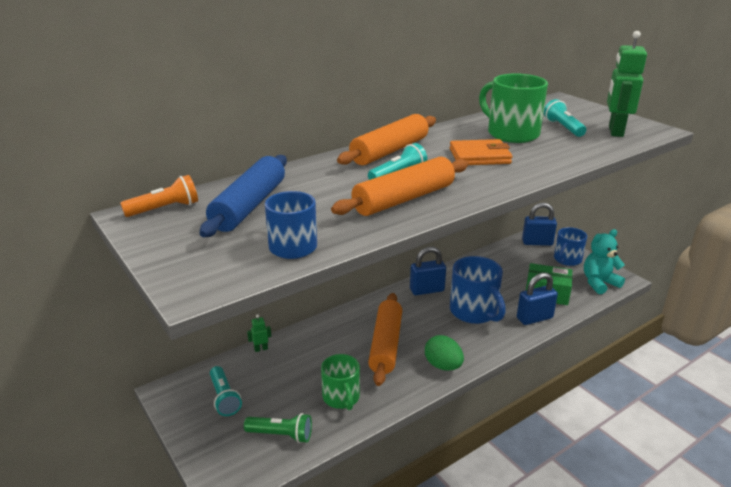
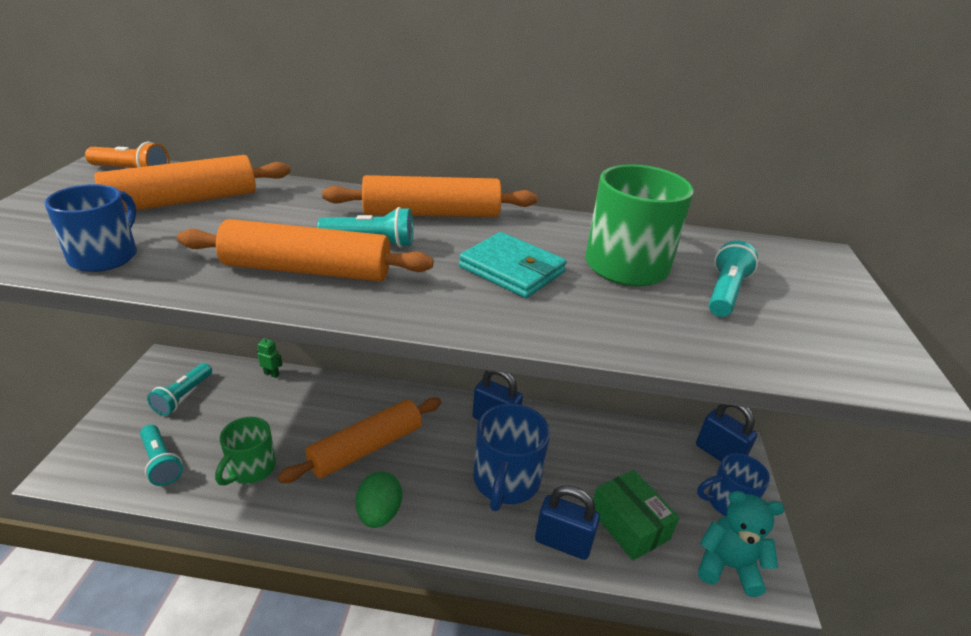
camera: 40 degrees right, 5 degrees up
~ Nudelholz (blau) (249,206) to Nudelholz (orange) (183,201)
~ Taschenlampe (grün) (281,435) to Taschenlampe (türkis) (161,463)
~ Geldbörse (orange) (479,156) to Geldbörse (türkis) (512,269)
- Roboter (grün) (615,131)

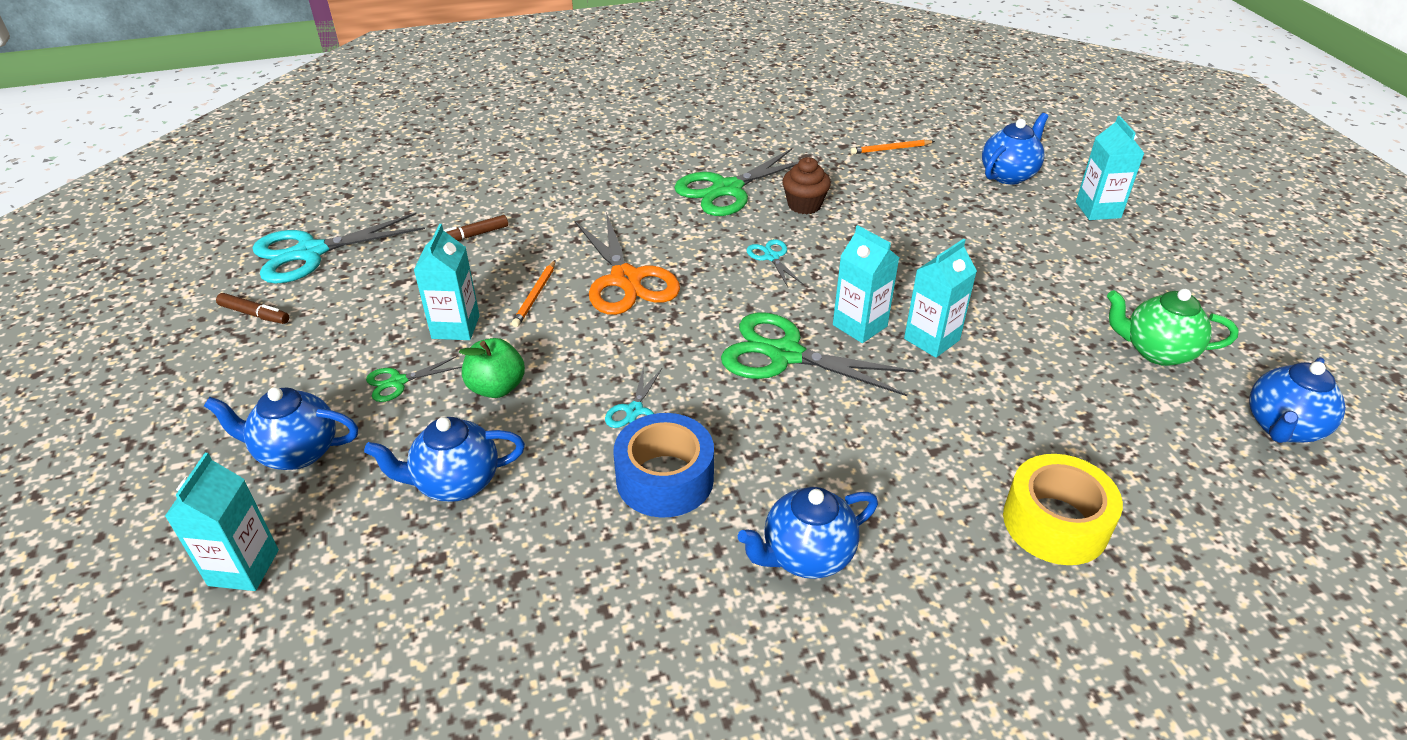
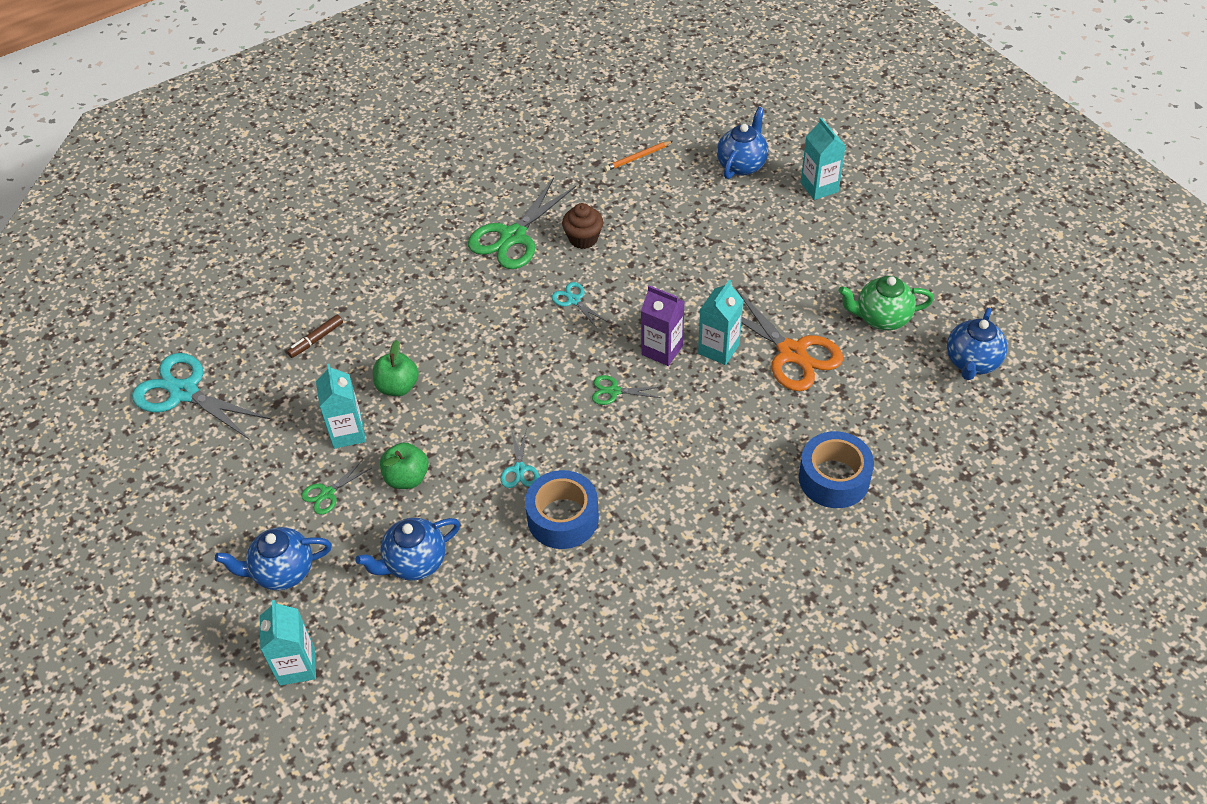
camera: 15 degrees left, 10 degrees up
- Filzstift (braun) (255,314)
~ Schere (türkis) (310,253) = (184,392) 75 degrees clockwise
~ Bleistift (orange) (535,295) to Apfel (grün) (398,386)
~ Schere (orange) (626,279) to (792,353)
~ Schere (grün) (785,354) = (614,391) x0.48
- Teekanne (blau) (806,555)
~ Getränkekarton (türkis) (859,325) to Getränkekarton (lila) (662,350)
~ Klebeband (gelb) (1055,523) to Klebeband (blau) (834,478)

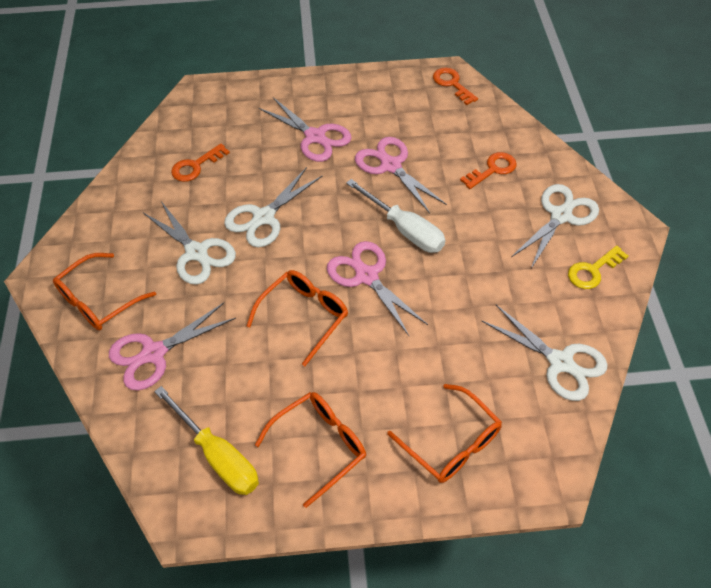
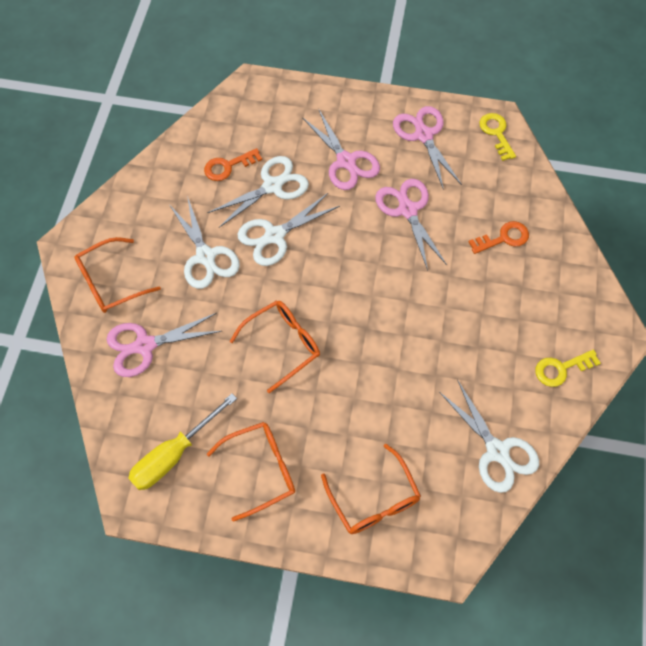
camera: 15 degrees right, 10 degrees up
~ Schraubenzieher (gelb) (218,455) = (174,454) 75 degrees clockwise
~ Schere (rosa) (366,276) to (423,135)
- Schraubenzieher (weiß) (404,229)
~ Schlüssel (orange) (452,84) to Schlüssel (gelb) (496,133)
~ Schere (weiß) (561,215) to (272,186)

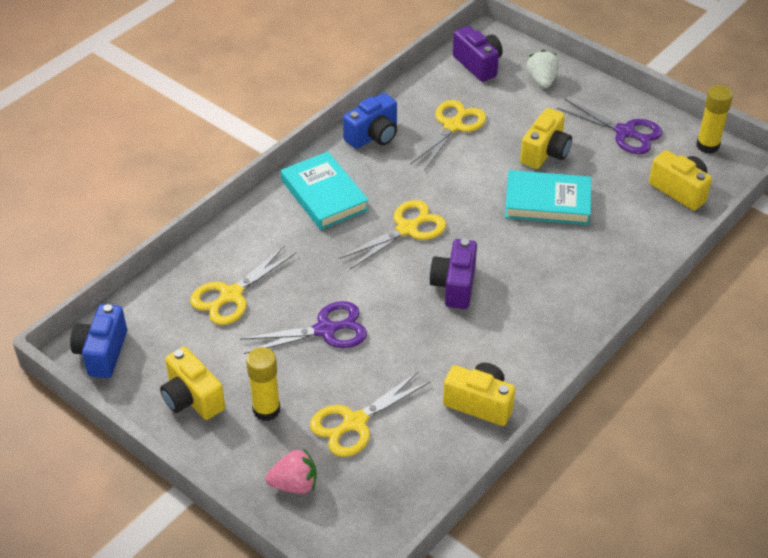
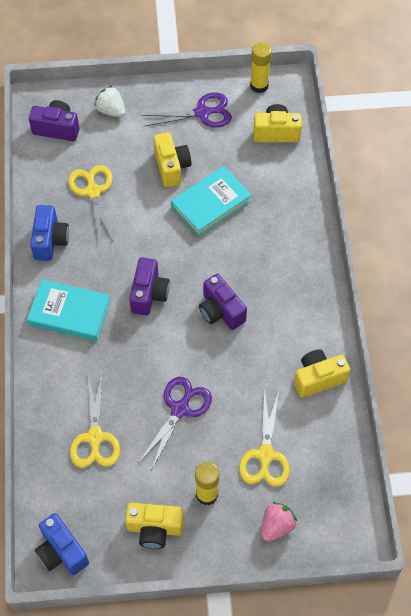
camera: 45 degrees left, 15 degrees up
~ Schere (gelb) (407,229) to Kamera (lila) (149,294)

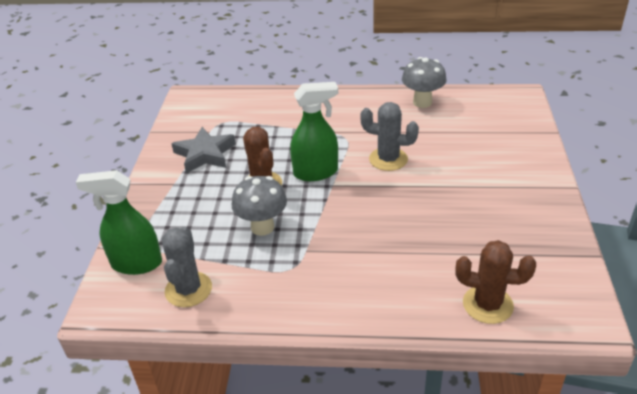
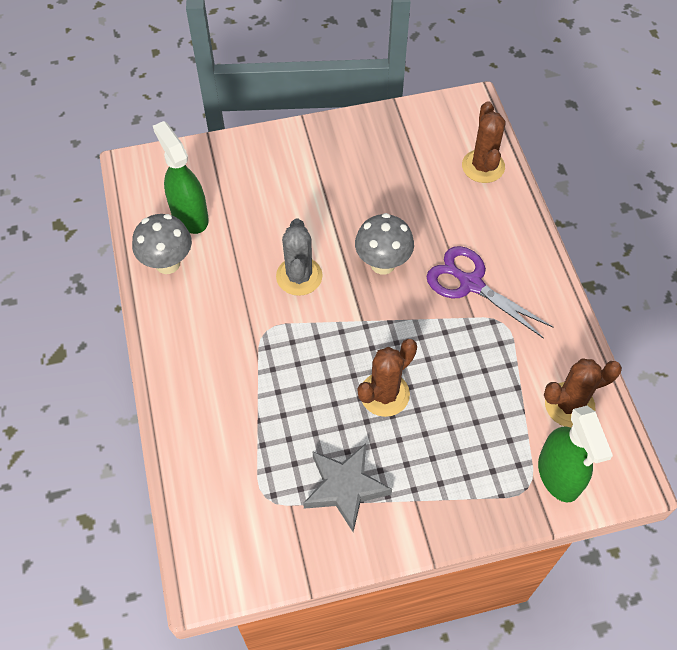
camera: 110 degrees left, 20 degrees up
~ Kaktus (grau) (188,289) to Kaktus (braun) (569,405)
~ Pilz (grau) (262,227) to (382,264)
~ Sprühflasche (grün) (316,172) to (189,216)
+ Schere (lila) (471,283)

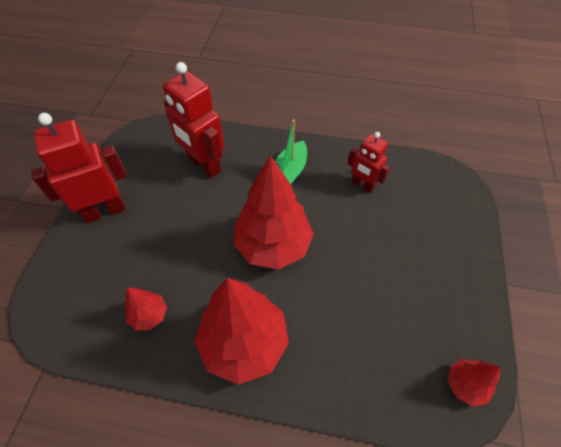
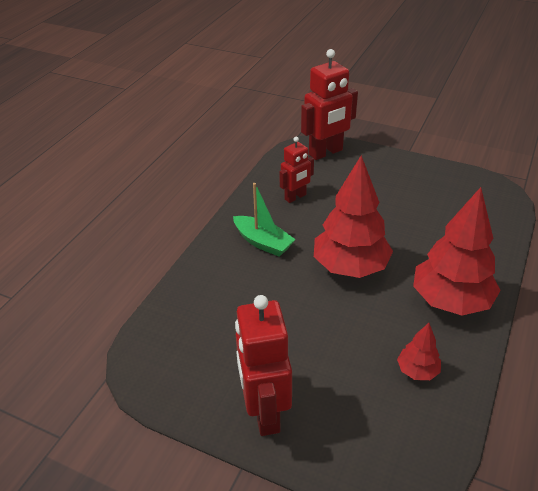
camera: 75 degrees left, 15 degrees down
~ Roboter (rot) (204,165) to (326,152)
- Baum (rot) (465,385)

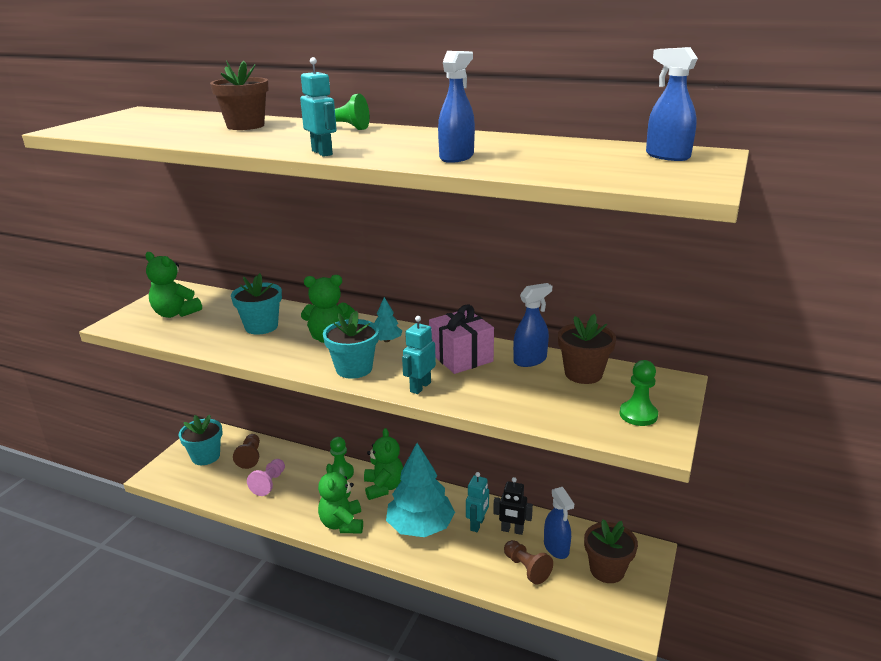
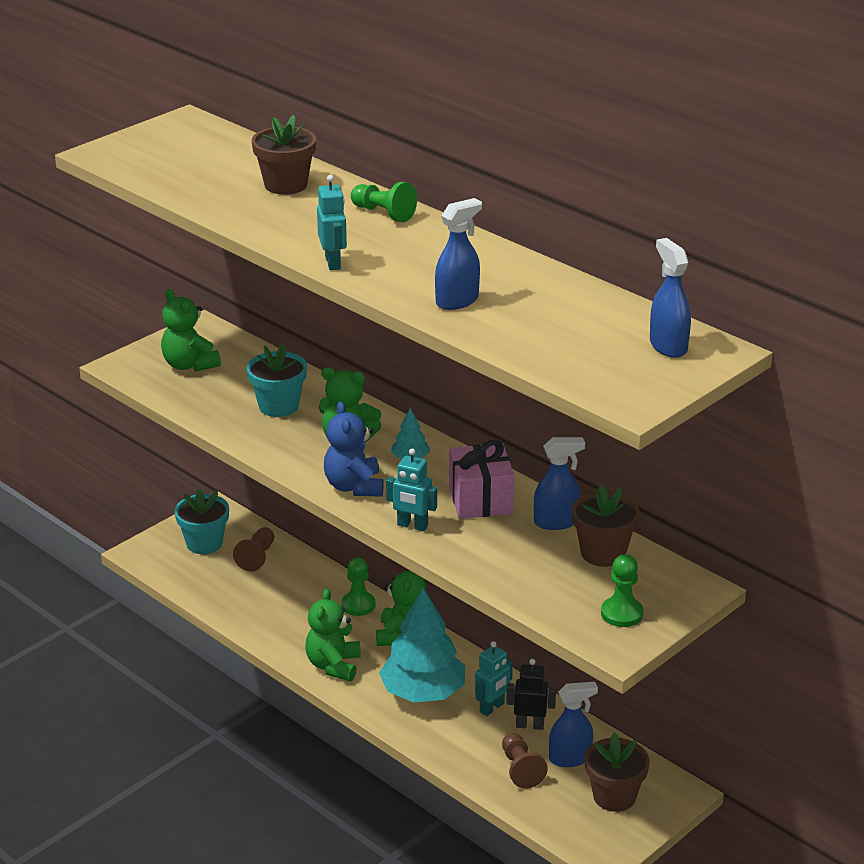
camera: 20 degrees right, 5 degrees up
- Bauer (rosa) (269,483)
~ Blumentopf (türkis) (354,369) to Teddybär (blau) (354,487)
~ Roboter (türkis) (420,387) = (412,526) 120 degrees counterclockwise
~ Roboter (schwarz) (512,530) = (530,725) 150 degrees clockwise
~ Sprühflasche (blau) (556,548) = (570,758) 105 degrees counterclockwise

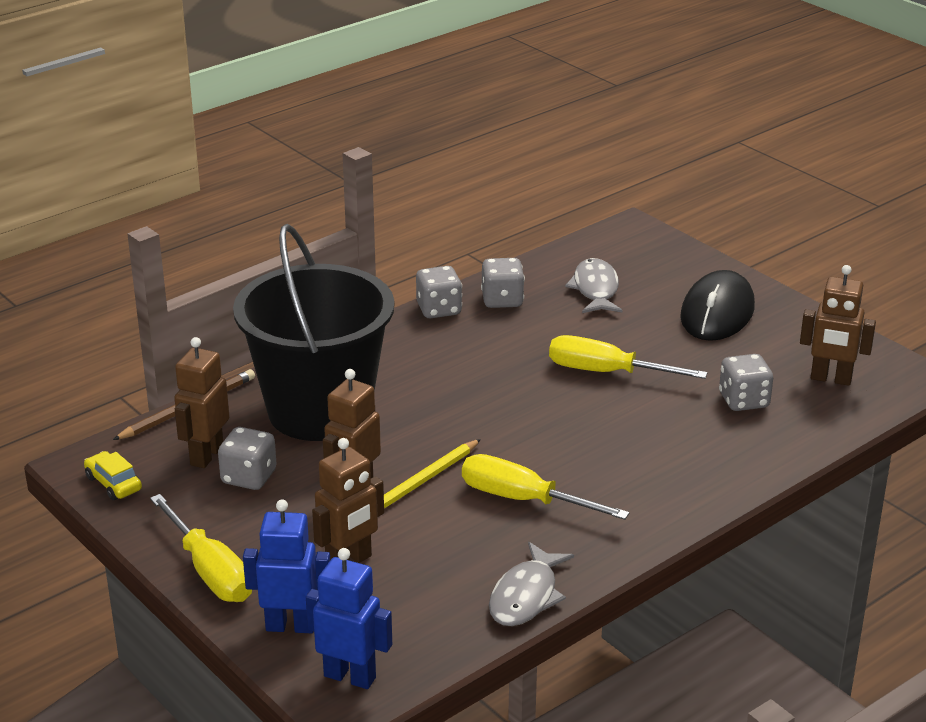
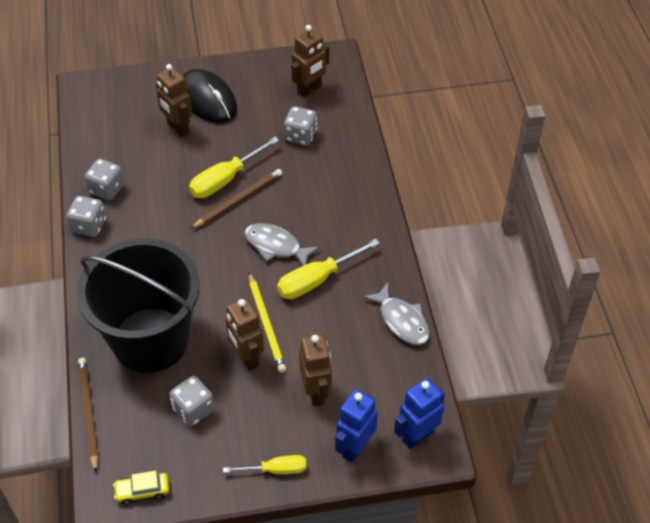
camera: 60 degrees left, 20 degrees up
~ Schraubenzieher (gelb) (210,572) = (276,469) x0.63
~ Roboter (braun) (206,455) to (178,128)
~ Fisch (grau) (595,289) to (276,246)
+ Bleistift (braun) (238,200)

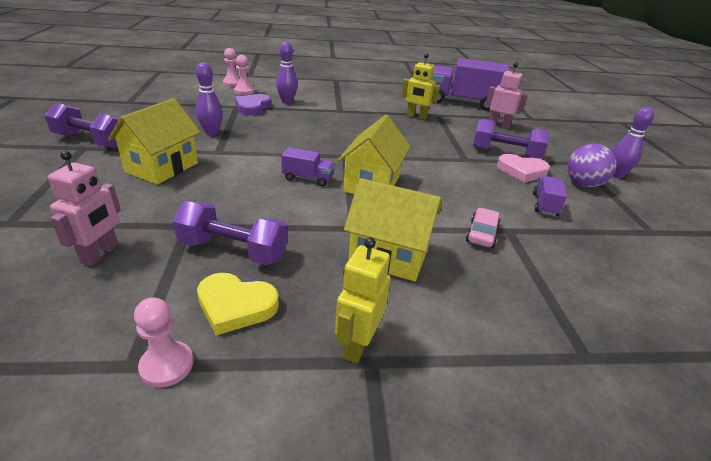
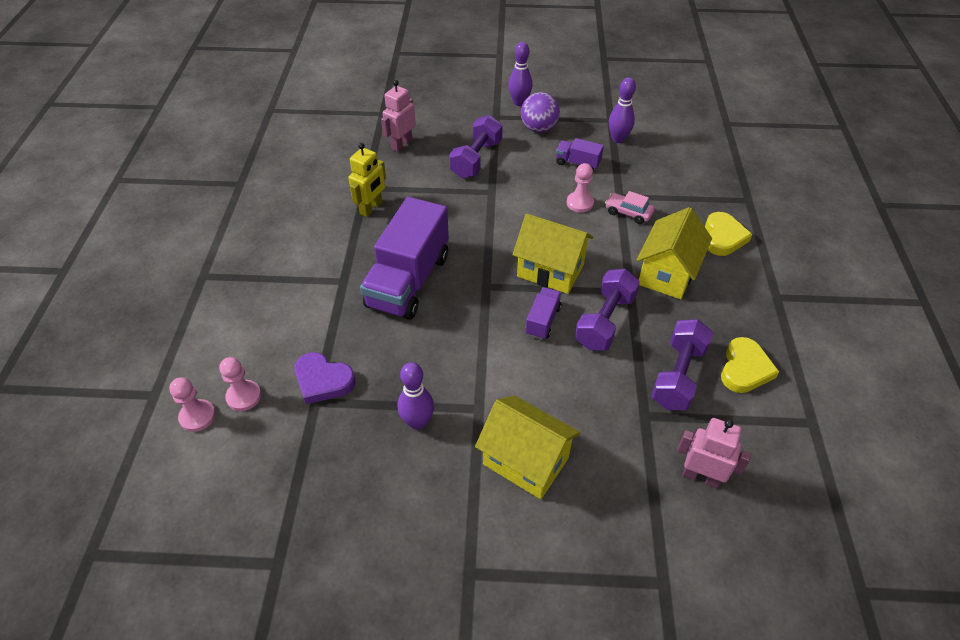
camera: 80 degrees left, 15 degrees up
~ Hantel (lila) (91,141) to (605,321)
~ Bauer (rosa) (167,365) to (579,203)
~ Bowlingkegel (lila) (287,102) to (618,139)
- Roboter (gelb) (357,344)
~ Lastwagen (lila) (462,102) to (408,281)
- Herz (rosa) (521,171)
+ Herz (gelb) (723,237)

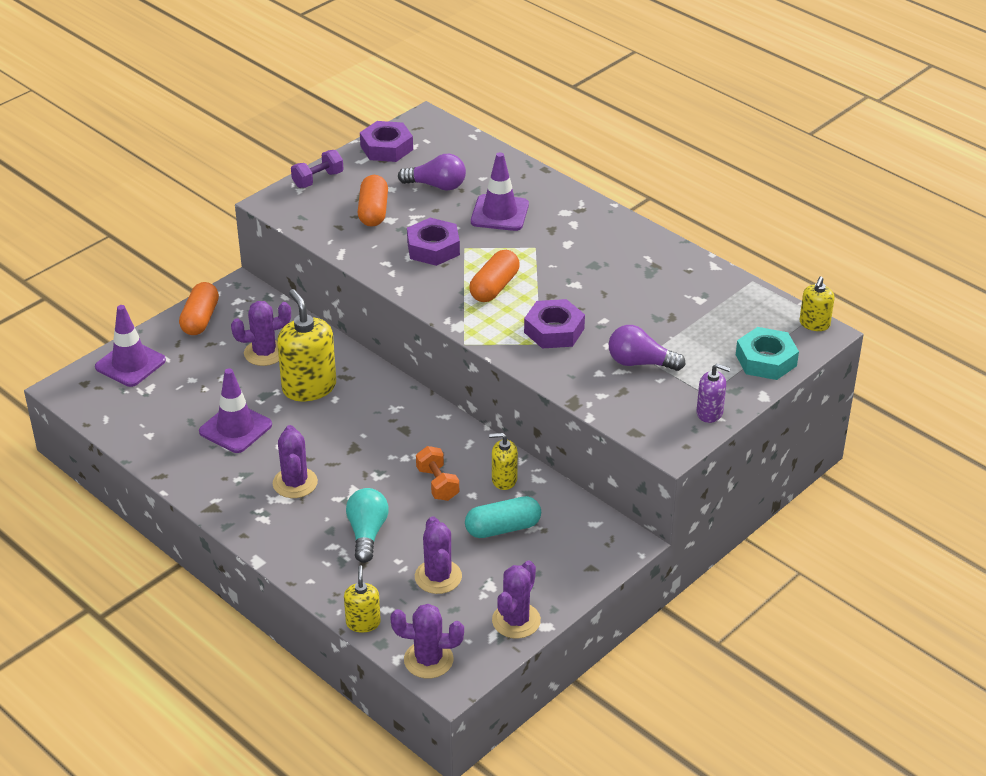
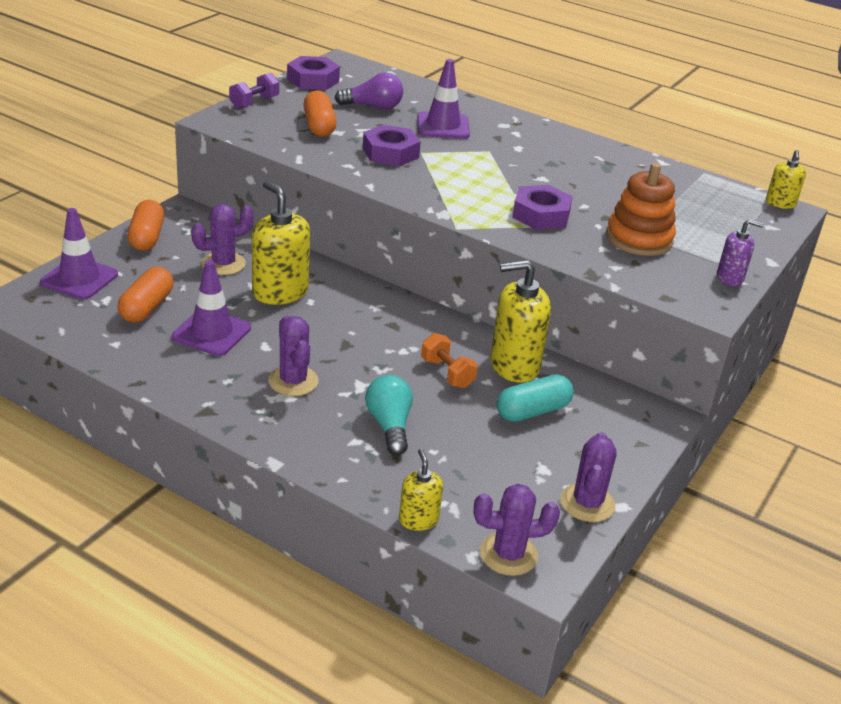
camera: 15 degrees left, 5 degrees down
- Kaktus (lila) (438,577)
~ Kapsel (orange) (494,287) to (146,307)
~ Seifenspender (gelb) (504,480) = (514,365) x1.84
~ Glühbirne (lila) (640,363) to Stapelspielzeug (orange) (639,239)
- Sechskantmutter (türkis) (766,360)

